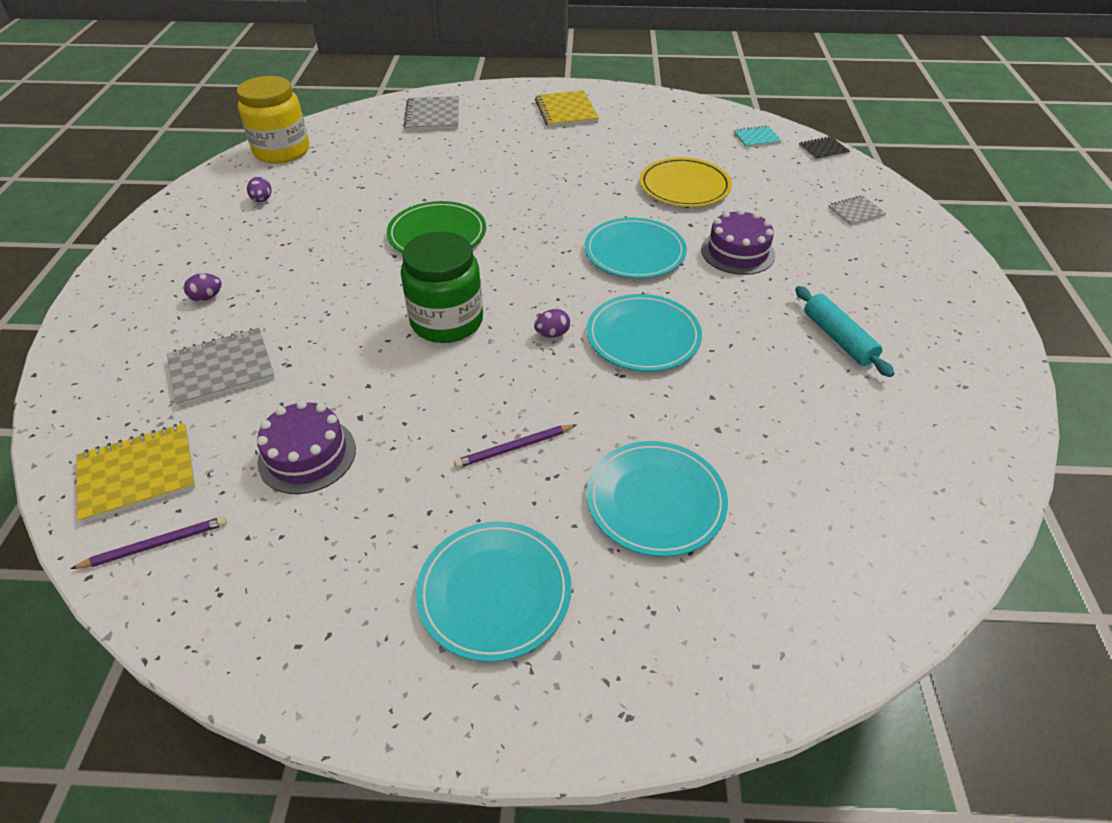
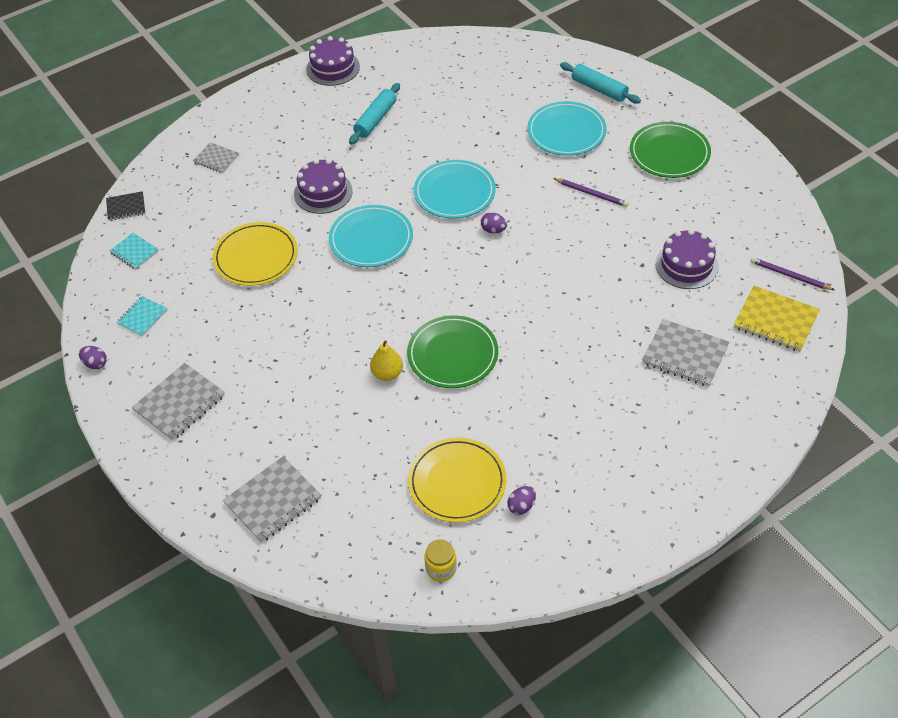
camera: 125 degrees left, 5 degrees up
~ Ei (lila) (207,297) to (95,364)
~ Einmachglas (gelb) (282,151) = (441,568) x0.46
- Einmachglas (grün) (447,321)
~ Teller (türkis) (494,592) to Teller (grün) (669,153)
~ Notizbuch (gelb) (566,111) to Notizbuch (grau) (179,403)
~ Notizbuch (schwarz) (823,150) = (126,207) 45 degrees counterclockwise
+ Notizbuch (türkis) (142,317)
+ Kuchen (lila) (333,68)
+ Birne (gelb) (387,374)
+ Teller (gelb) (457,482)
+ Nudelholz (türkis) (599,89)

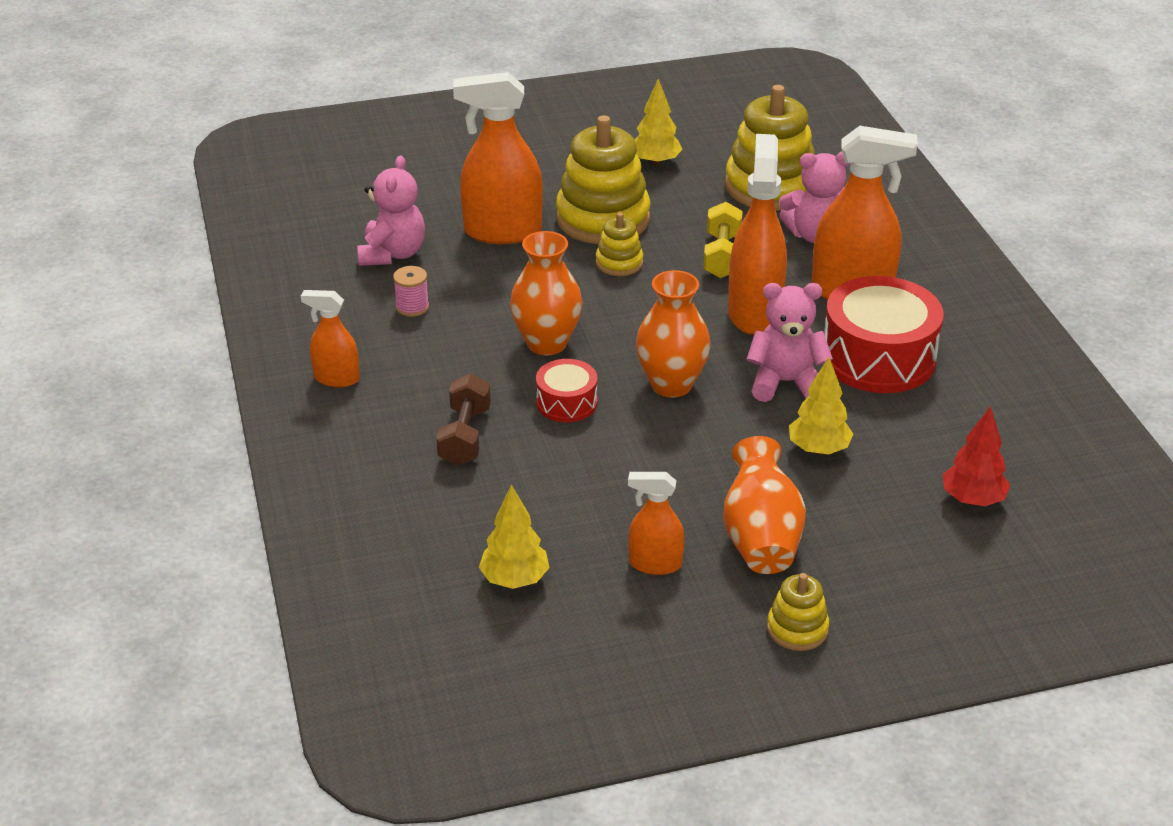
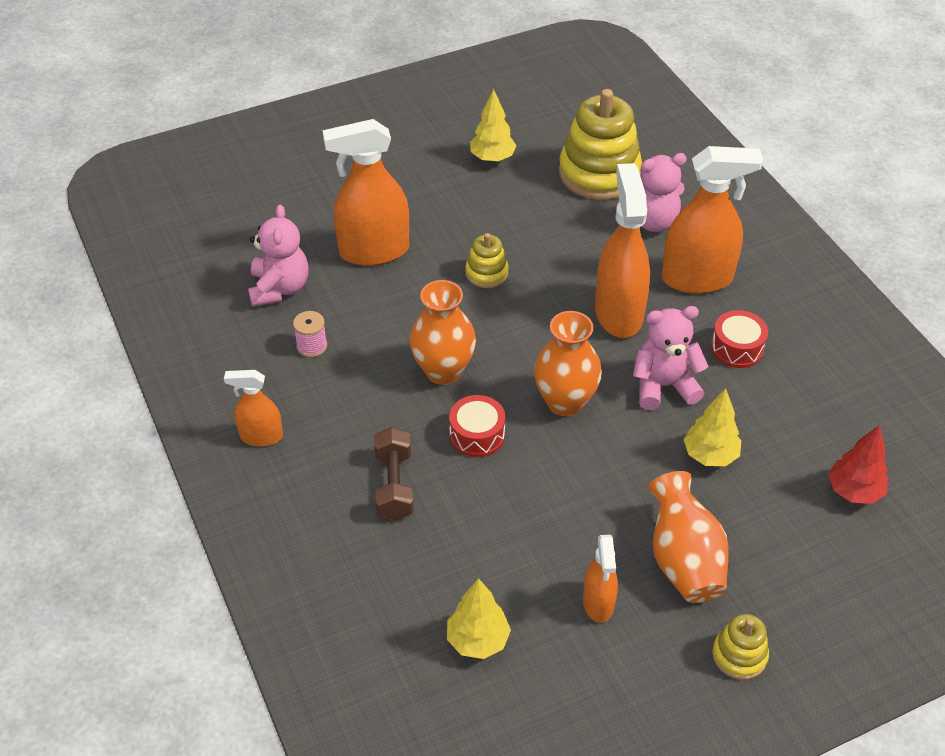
camera: 10 degrees left, 10 degrees up
- Stapelspielzeug (gelb) (603,219)
~ Sprühflasche (orange) (655,564) = (598,603) 90 degrees counterclockwise
- Hantel (gelb) (722,256)
~ Trommel (rot) (878,357) = (737,348) x0.52

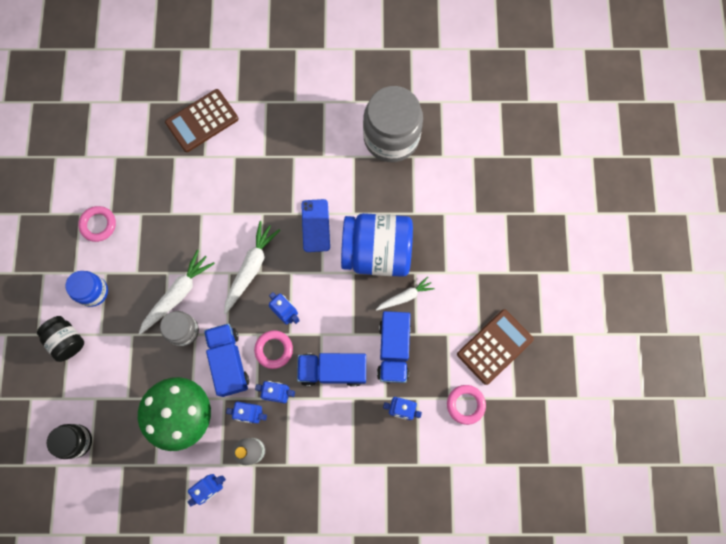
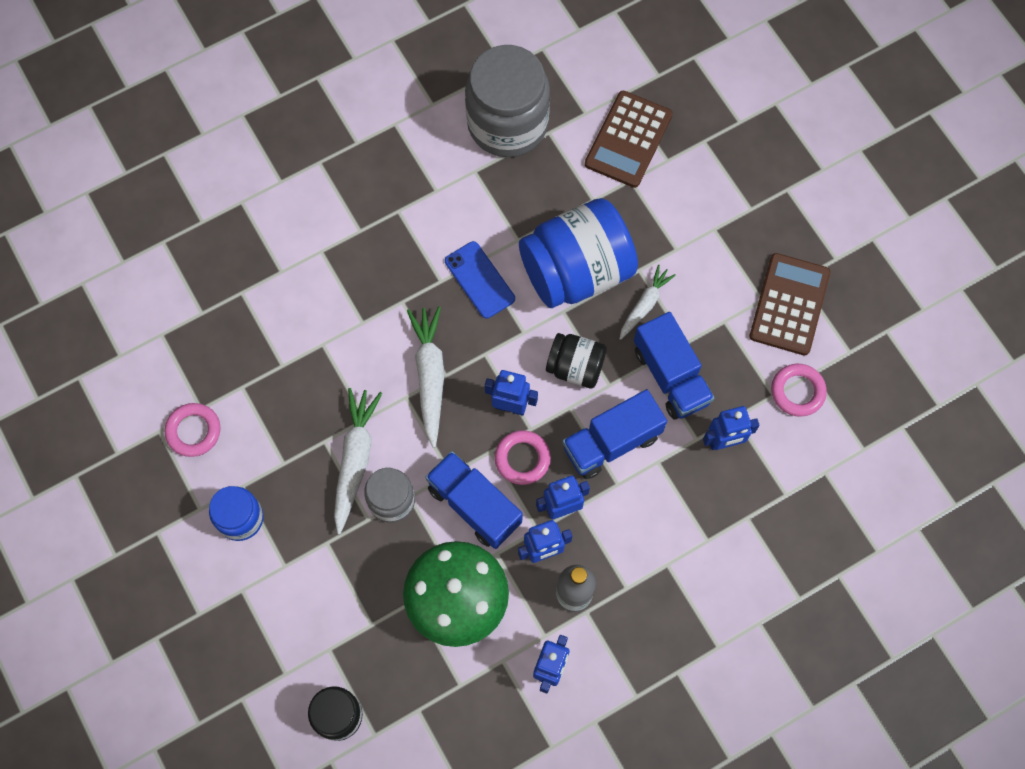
camera: 30 degrees left, 5 degrees down
~ Einmachglas (schwarz) (67,341) to (575,367)
~ Taschenrechner (braun) (202,121) to (628,140)

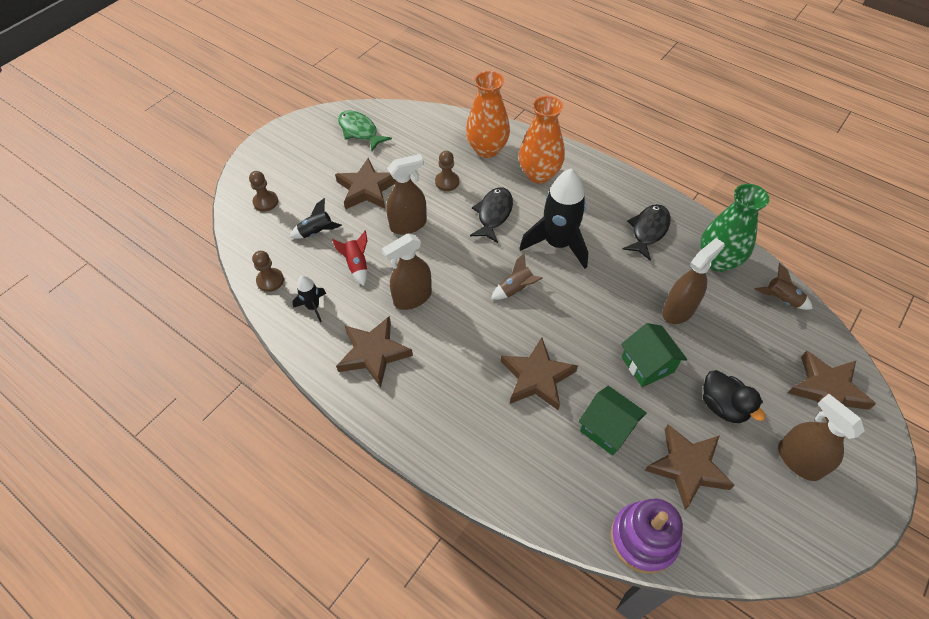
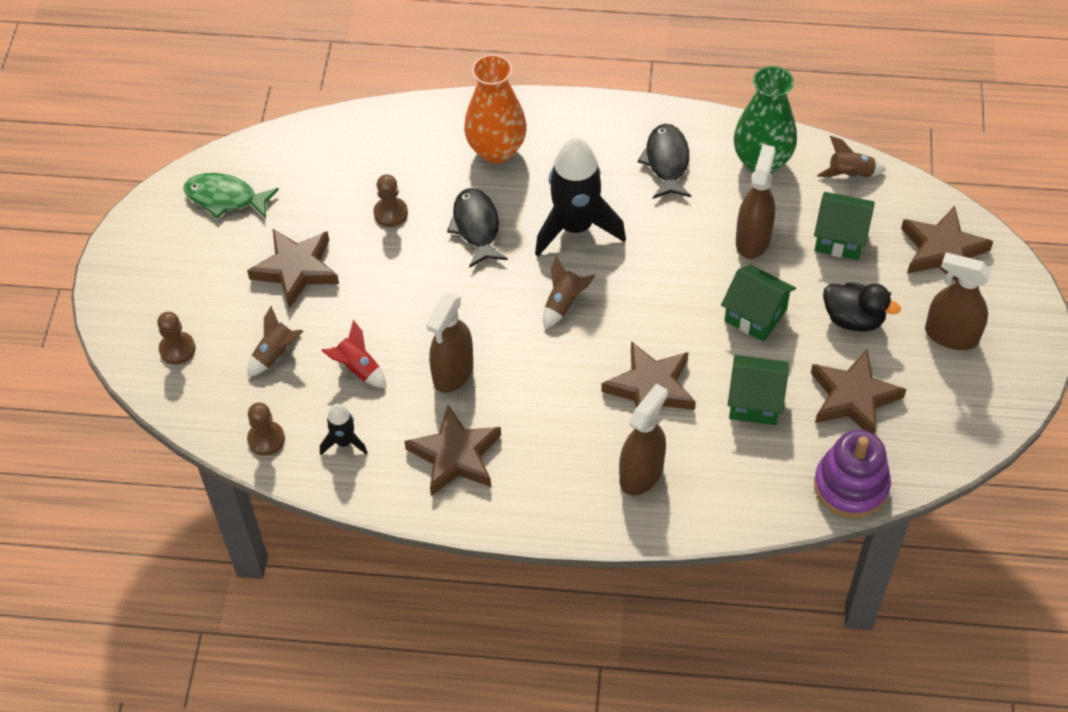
camera: 30 degrees left, 0 degrees up
~ Rakete (schwarz) (316,232) to Rakete (braun) (276,354)
~ Sprühflasche (braun) (408,225) to (641,474)
- Vase (orange) (487,149)
+ Haus (grün) (840,238)

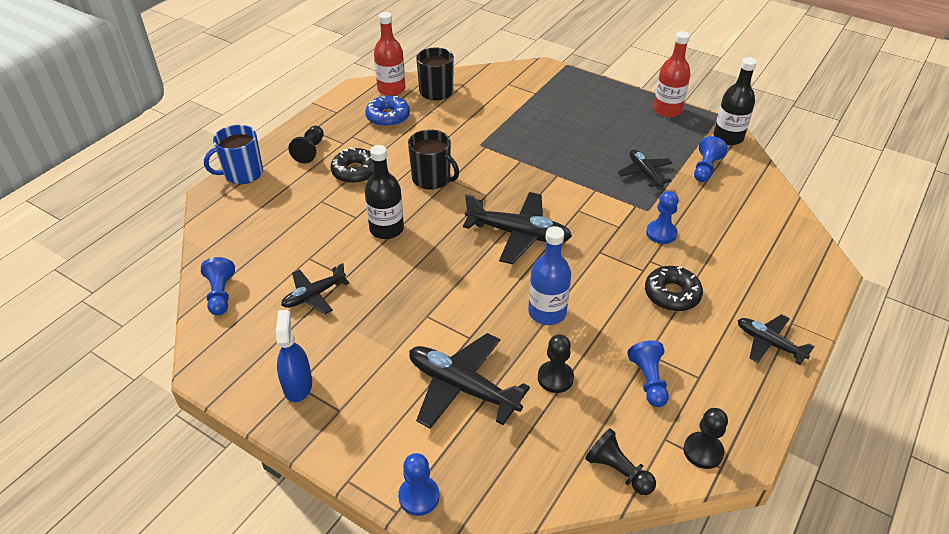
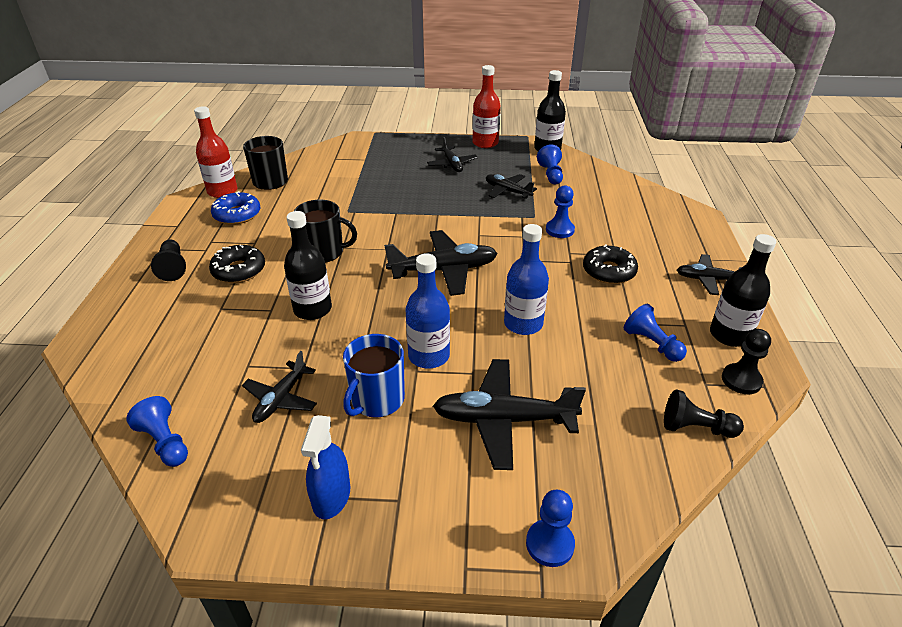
camera: 30 degrees left, 5 degrees down
~ Tasse (blau) (242,173) to (377,400)
~ Sprühflasche (blau) (297,385) = (331,496) 135 degrees counterclockwise
- Bauer (schwarz) (555,378)
+ Flasche (blau) (429,356)
+ Flugzeug (schwarz) (452,164)
+ Flasche (schwarz) (729,335)

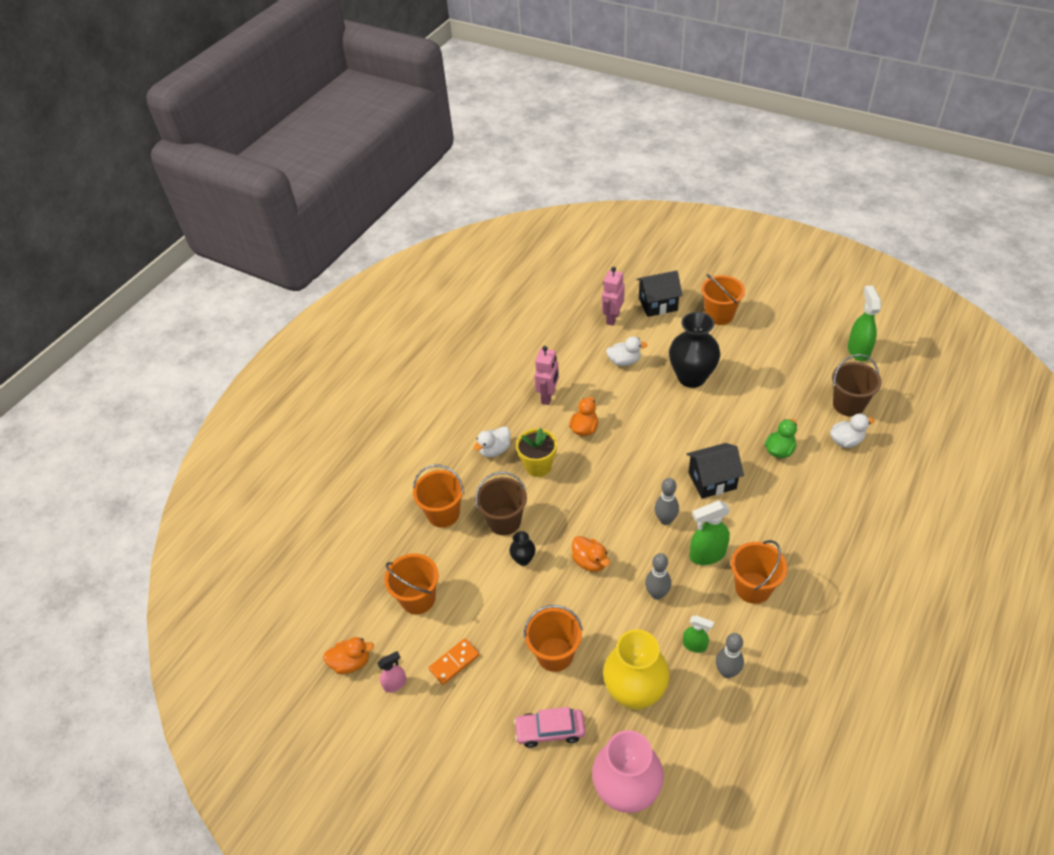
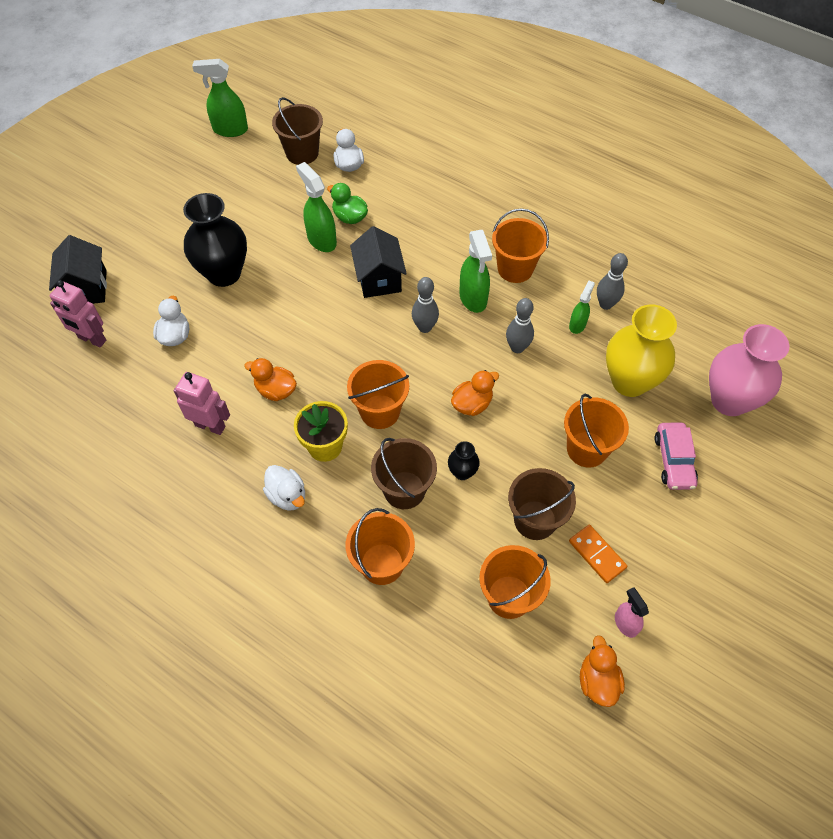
camera: 90 degrees left, 10 degrees up
~ Eimer (orange) (719,315) to (380,411)
+ Sprühflasche (grün) (321,240)
+ Eimer (braun) (535,520)

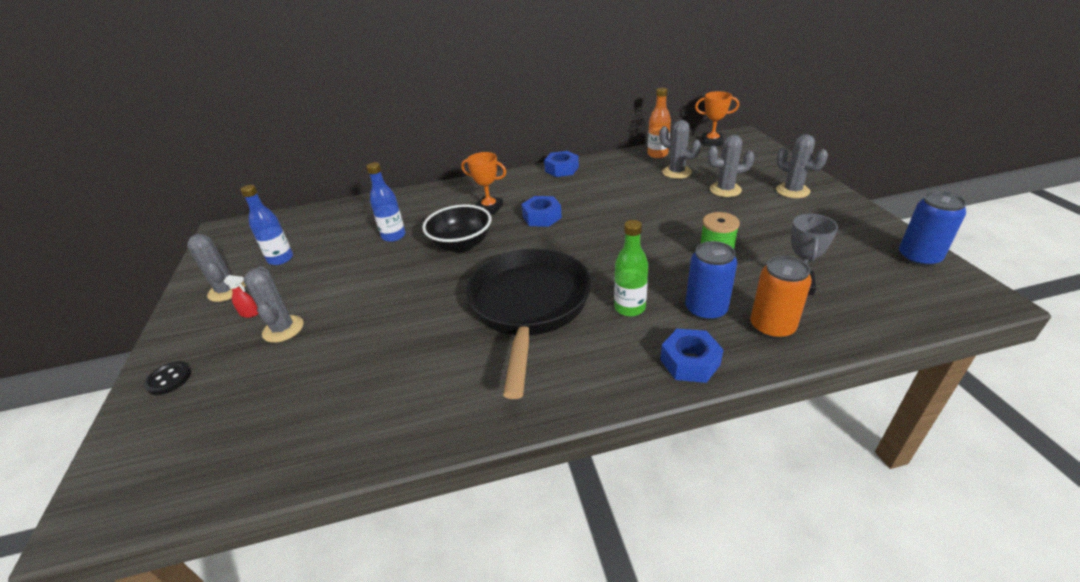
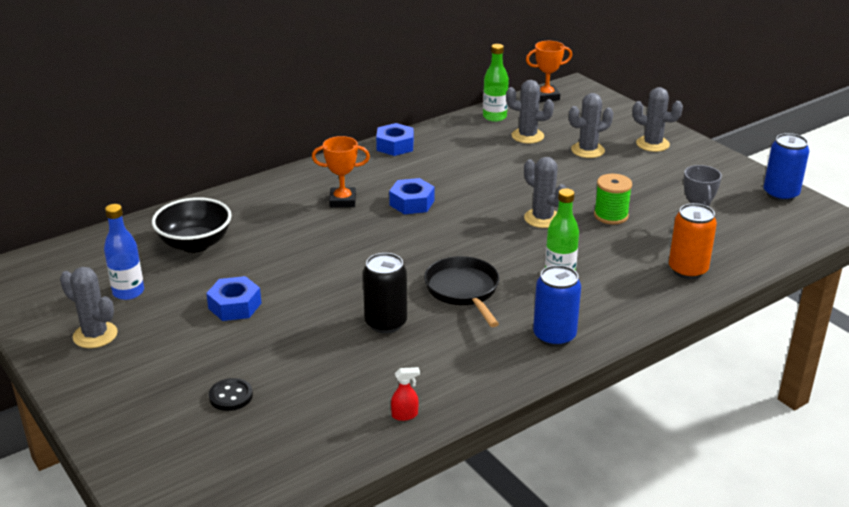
camera: 25 degrees left, 5 degrees down
~ Knopf (schwarz) (169,379) to (231,396)
~ Sprühflasche (rot) (250,313) to (405,415)
~ Kaktus (grau) (283,329) to (542,218)
- Flasche (blau) (393,236)
~ Schüssel (schwarz) (461,245) to (195,244)
~ Pfanne (schwarz) (529,306) = (463,290) x0.58
~ Flasche (orange) (657,154) to Flasche (grün) (494,117)
~ Sechskantmutter (blau) (690,362) to (235,306)
~ Dose (blau) (706,310) to (554,336)
+ Dose (schwarz) (386,323)

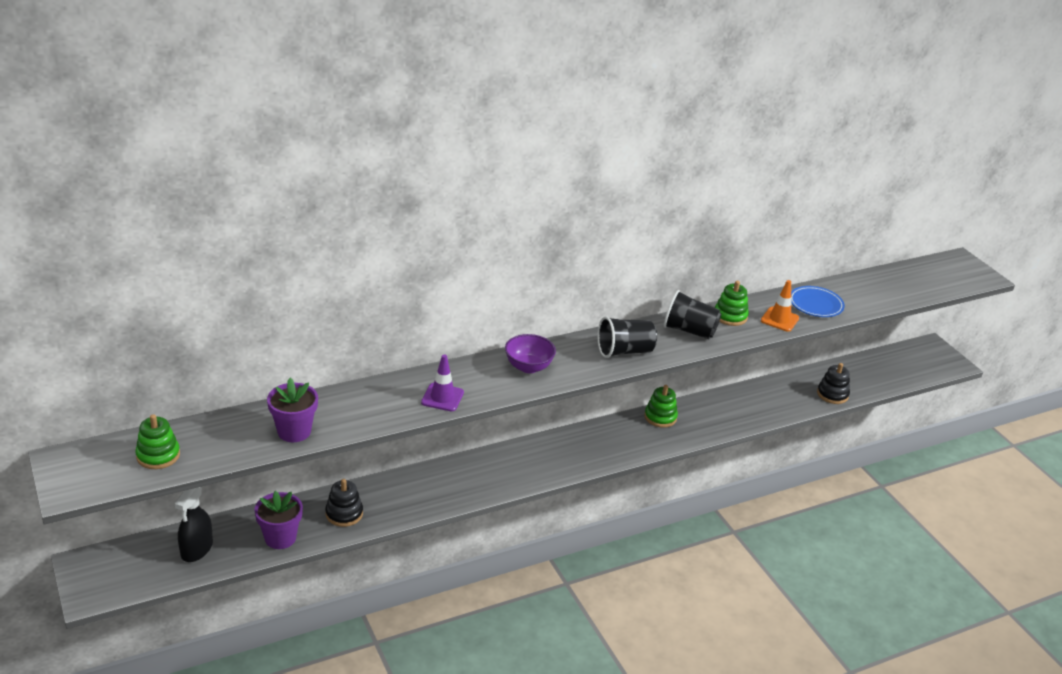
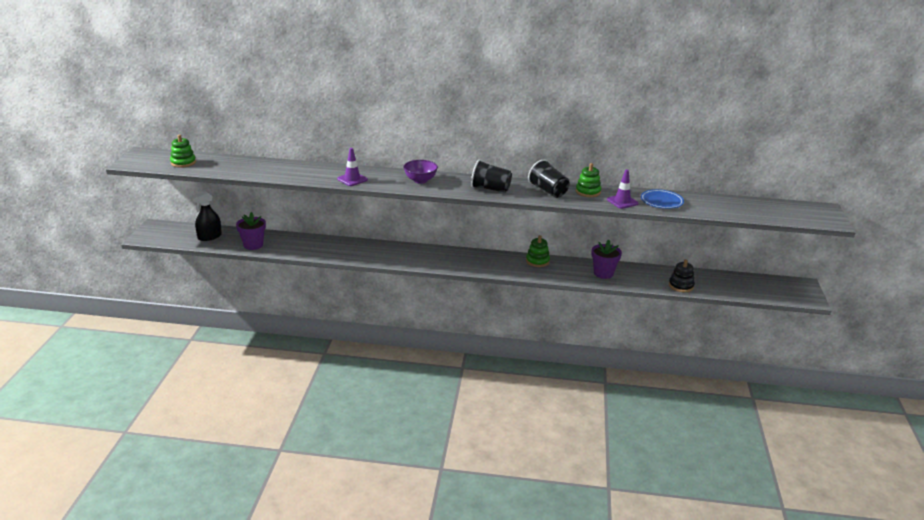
camera: 35 degrees right, 5 degrees down
~ Blumentopf (lila) (294,431) to (603,273)
- Stapelspielzeug (schwarz) (344,514)
~ Leitkegel (orange) (779,319) to Leitkegel (lila) (622,201)

